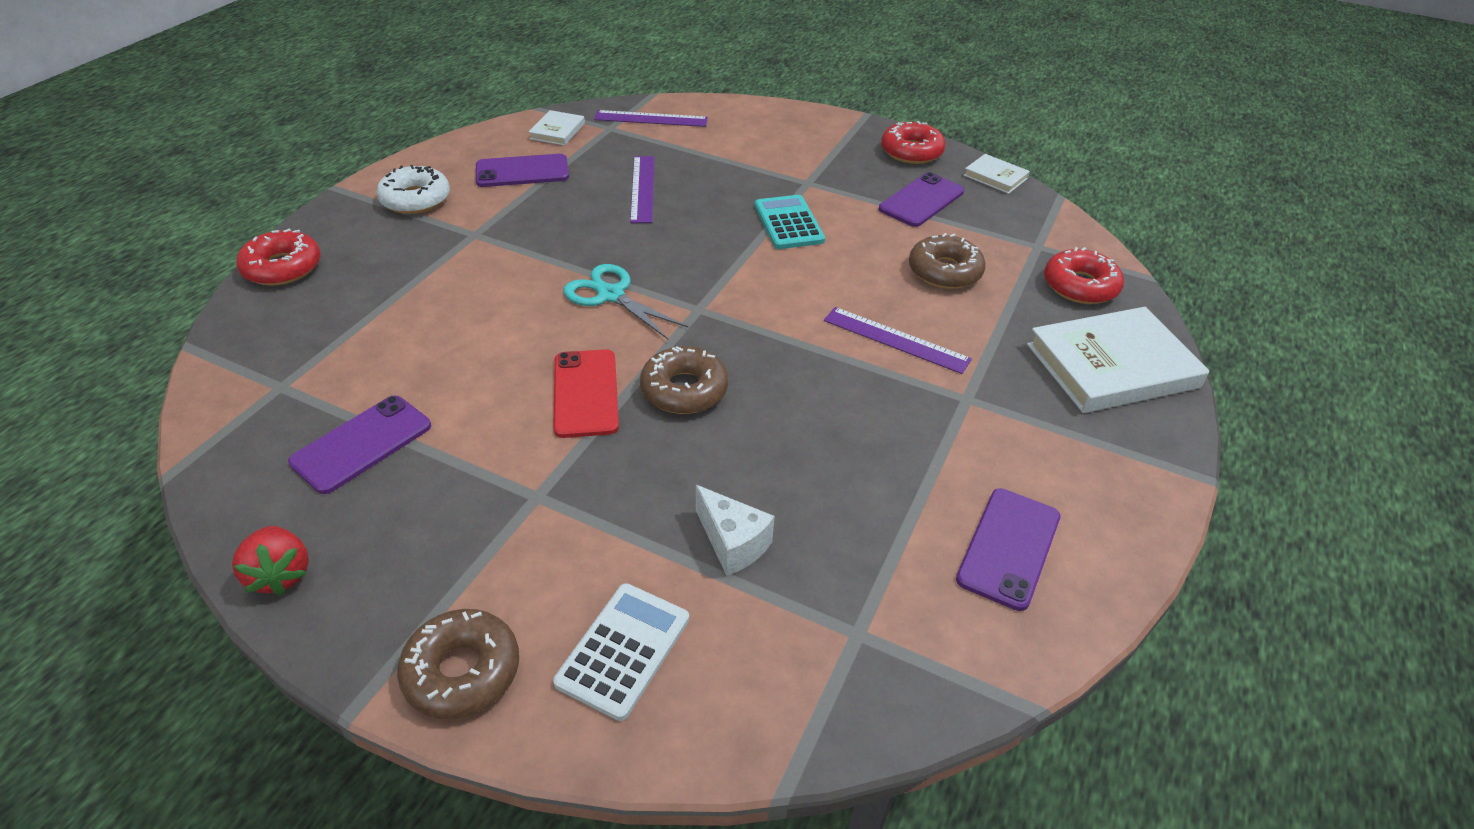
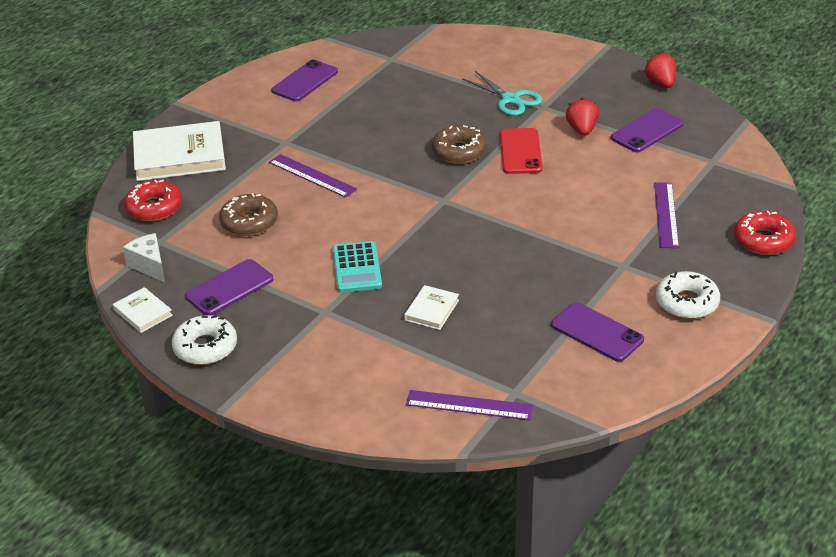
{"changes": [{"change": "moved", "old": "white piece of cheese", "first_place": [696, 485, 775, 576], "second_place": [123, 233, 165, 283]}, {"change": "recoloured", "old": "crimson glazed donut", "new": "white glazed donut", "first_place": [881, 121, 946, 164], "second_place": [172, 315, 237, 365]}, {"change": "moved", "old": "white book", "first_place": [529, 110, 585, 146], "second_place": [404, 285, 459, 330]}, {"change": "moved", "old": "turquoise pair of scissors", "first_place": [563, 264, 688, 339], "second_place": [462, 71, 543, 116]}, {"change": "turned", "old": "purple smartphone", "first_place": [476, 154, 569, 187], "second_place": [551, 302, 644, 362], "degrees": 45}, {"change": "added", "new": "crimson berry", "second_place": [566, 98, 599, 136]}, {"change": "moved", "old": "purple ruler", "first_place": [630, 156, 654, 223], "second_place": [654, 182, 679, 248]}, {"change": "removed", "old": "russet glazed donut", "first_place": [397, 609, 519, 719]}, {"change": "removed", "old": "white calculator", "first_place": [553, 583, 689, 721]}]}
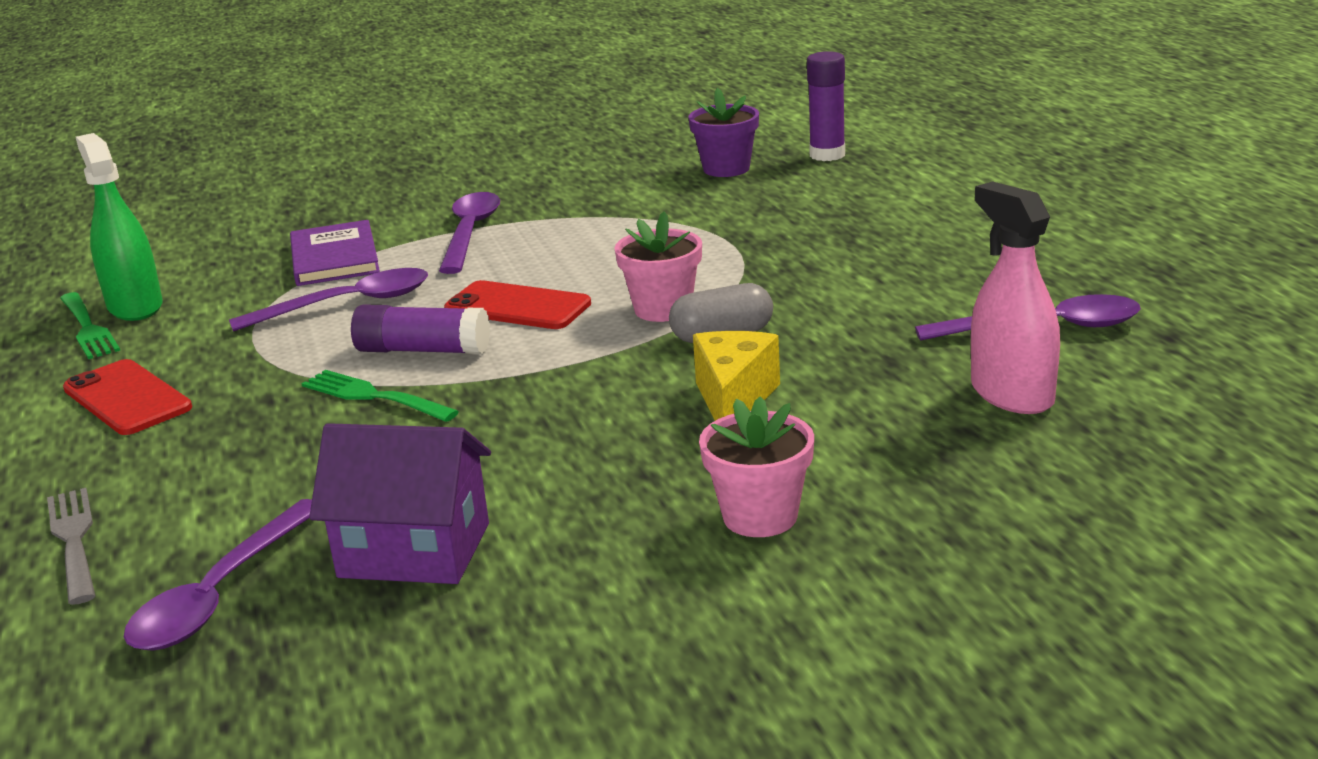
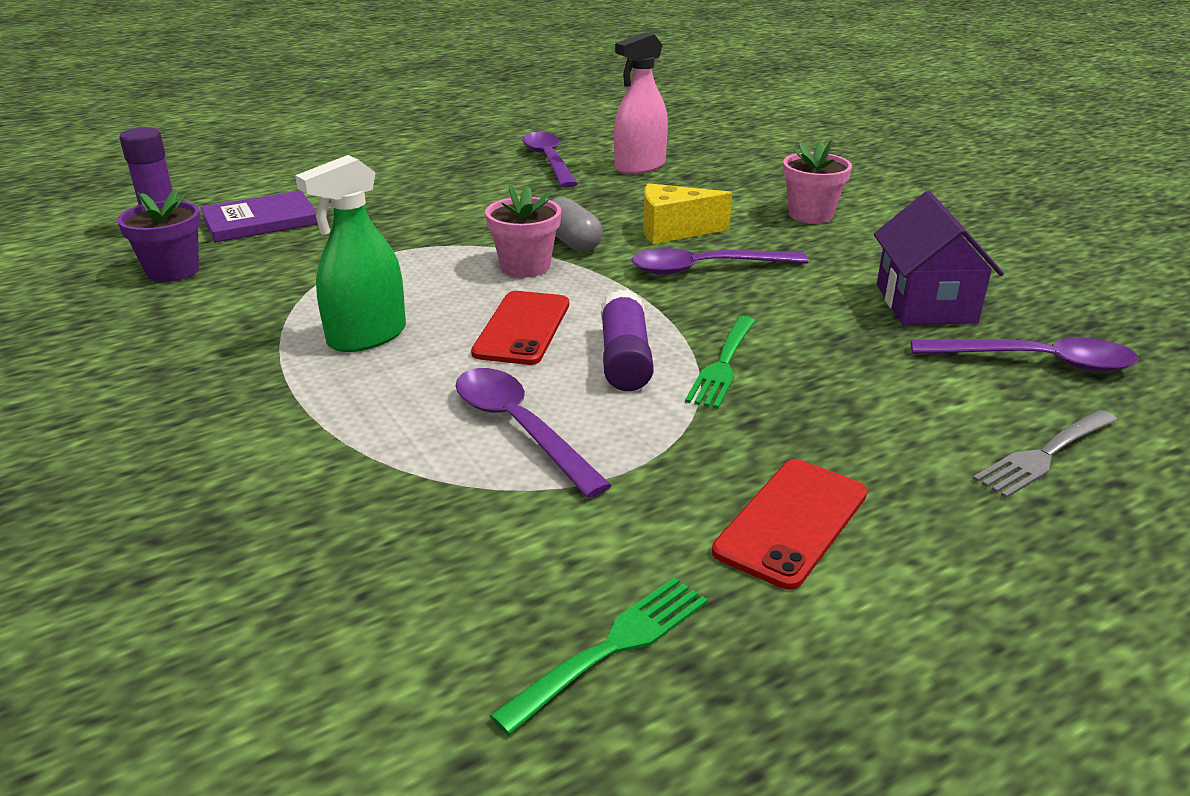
{"changes": [{"change": "moved", "old": "purple book", "first_place": [290, 220, 380, 286], "second_place": [201, 190, 318, 242]}, {"change": "moved", "old": "green spray cleaner", "first_place": [76, 133, 162, 321], "second_place": [295, 155, 406, 352]}, {"change": "moved", "old": "purple tablespoon", "first_place": [439, 192, 500, 274], "second_place": [631, 248, 809, 275]}]}
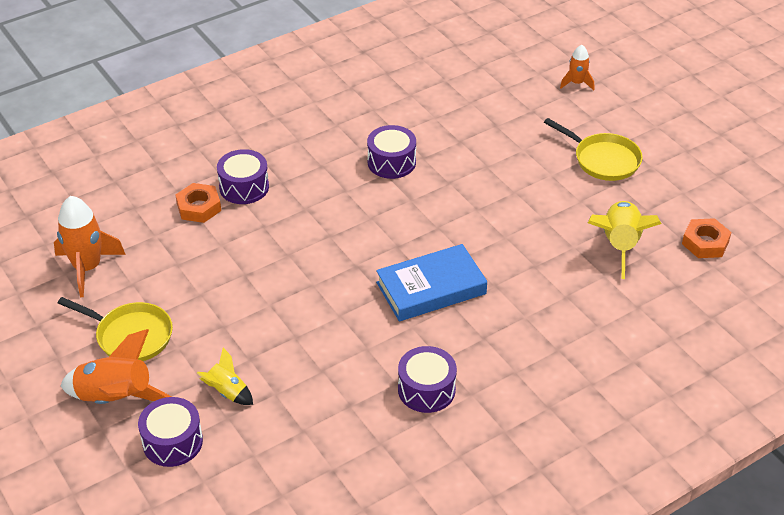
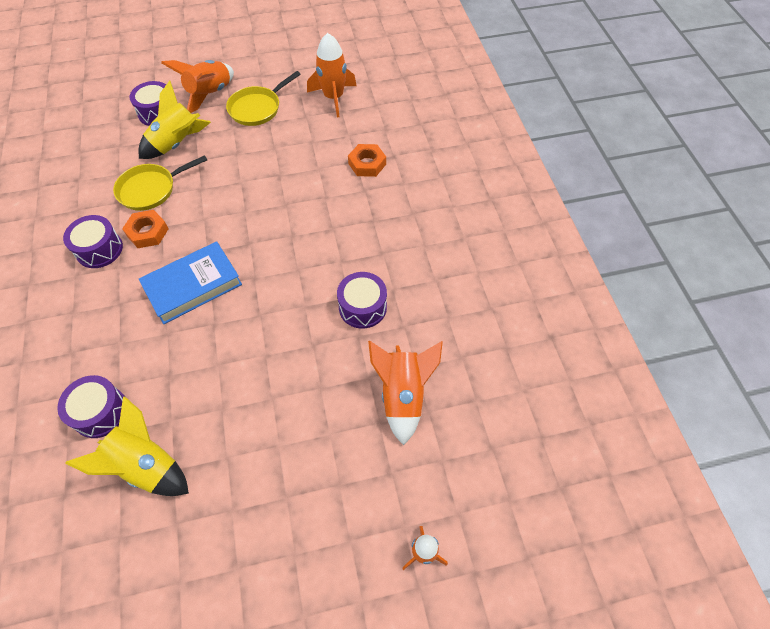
{"changes": [{"change": "moved", "old": "purple toy drum", "first_place": [217, 149, 269, 204], "second_place": [57, 375, 124, 438]}, {"change": "moved", "old": "bright yellow pan", "first_place": [544, 118, 643, 181], "second_place": [113, 155, 207, 211]}, {"change": "moved", "old": "orange hexagon nut", "first_place": [682, 218, 732, 258], "second_place": [122, 210, 169, 248]}, {"change": "resized", "old": "bright yellow rocket", "first_place": [197, 347, 253, 405], "second_place": [138, 81, 211, 159], "factor": 1.78}, {"change": "turned", "old": "cobalt book", "first_place": [376, 244, 487, 322], "second_place": [139, 241, 242, 324], "degrees": 60}, {"change": "added", "new": "orange rocket", "second_place": [368, 341, 443, 445]}]}
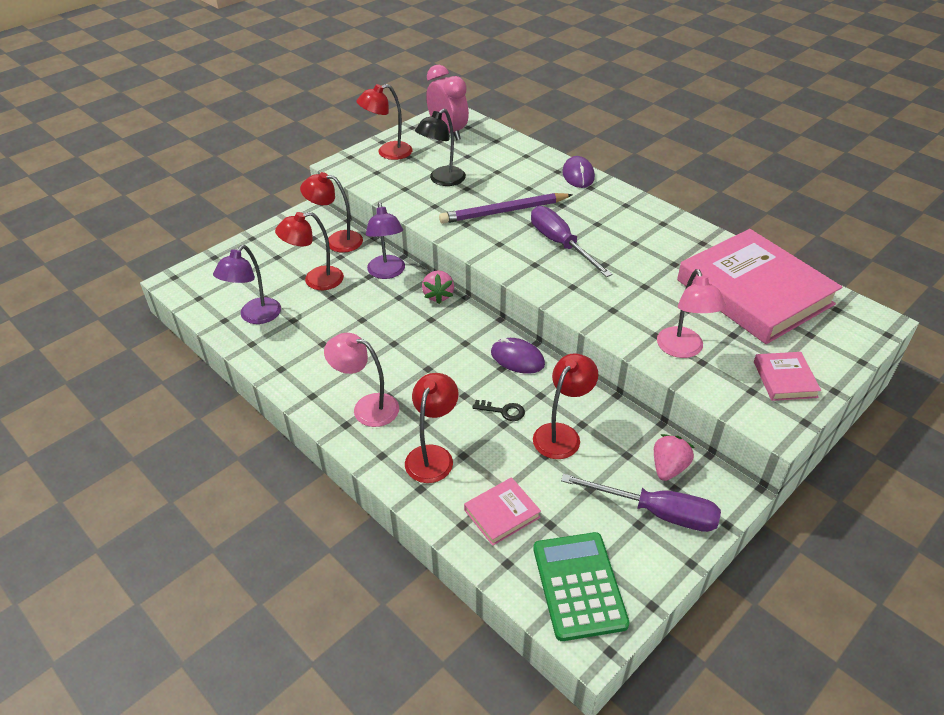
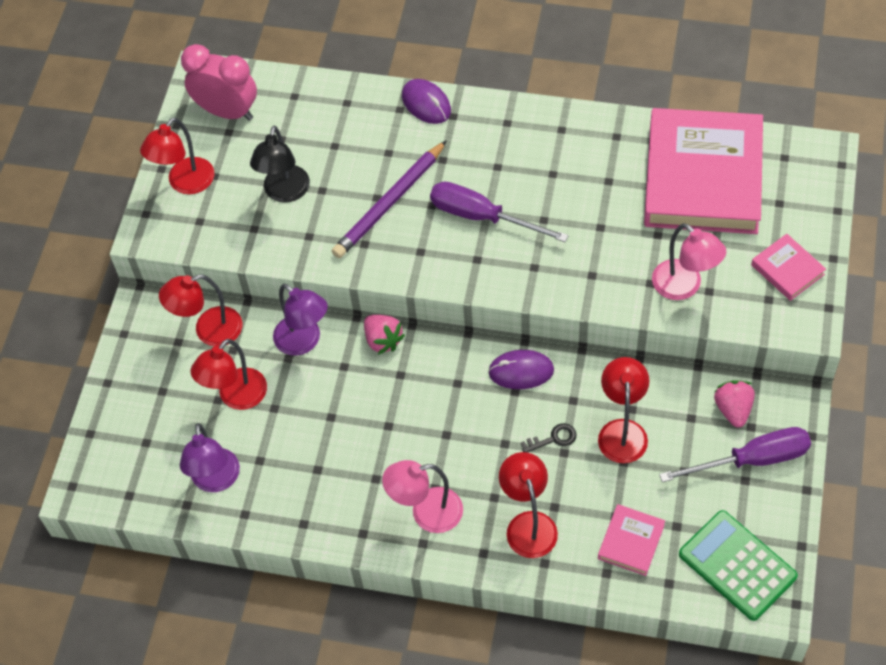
{"changes": [{"change": "turned", "old": "pink book", "first_place": [677, 229, 842, 344], "second_place": [644, 108, 763, 234], "degrees": 75}]}
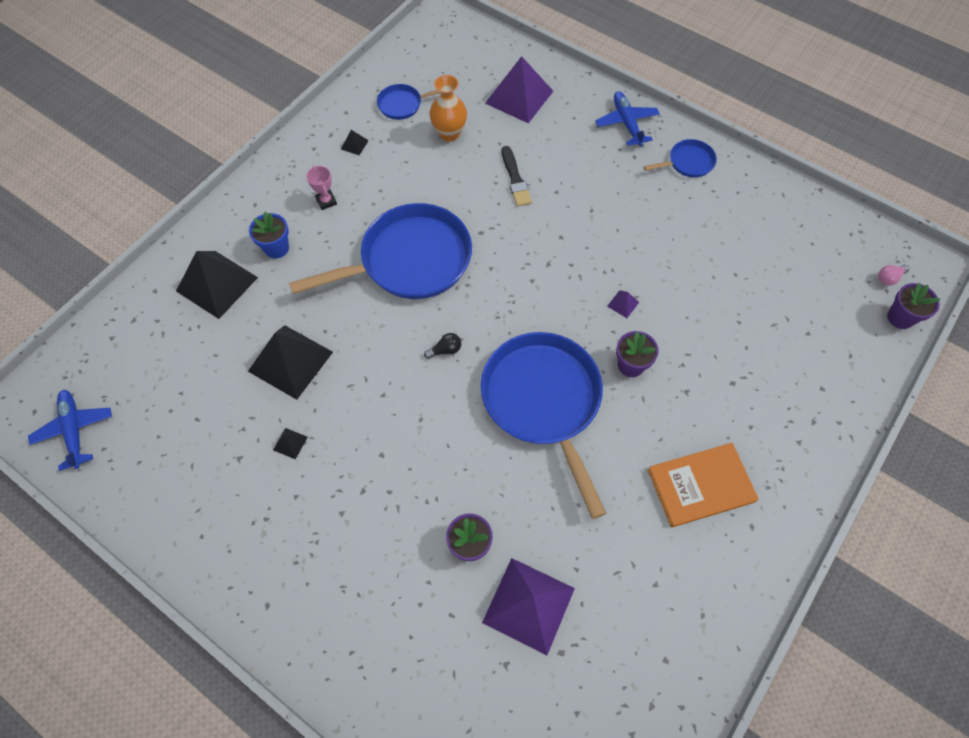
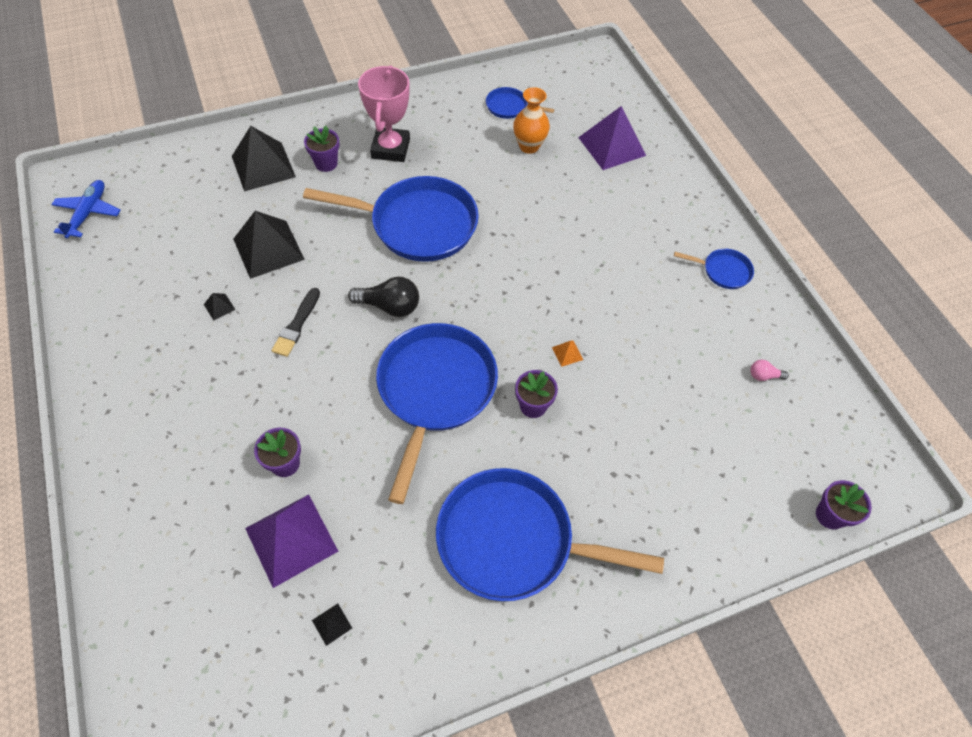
{"changes": [{"change": "moved", "old": "ebony paint brush", "first_place": [502, 146, 532, 206], "second_place": [271, 288, 320, 357]}, {"change": "recoloured", "old": "cobalt flower pot", "new": "purple flower pot", "first_place": [249, 212, 289, 259], "second_place": [304, 126, 339, 172]}, {"change": "moved", "old": "ebony pyramid shape", "first_place": [341, 130, 369, 155], "second_place": [312, 603, 352, 646]}, {"change": "resized", "old": "ebony light bulb", "first_place": [424, 333, 461, 359], "second_place": [348, 277, 419, 317], "factor": 1.92}, {"change": "resized", "old": "pink trophy", "first_place": [306, 166, 337, 210], "second_place": [358, 66, 410, 162], "factor": 2.16}, {"change": "replaced", "old": "orange book", "new": "cobalt pan", "first_place": [648, 443, 759, 527], "second_place": [436, 468, 664, 601]}, {"change": "recoloured", "old": "purple pyramid shape", "new": "orange pyramid shape", "first_place": [607, 290, 639, 318], "second_place": [552, 341, 583, 367]}, {"change": "moved", "old": "pink light bulb", "first_place": [878, 265, 909, 286], "second_place": [750, 360, 789, 381]}, {"change": "removed", "old": "cobalt aeroplane", "first_place": [595, 91, 660, 146]}]}
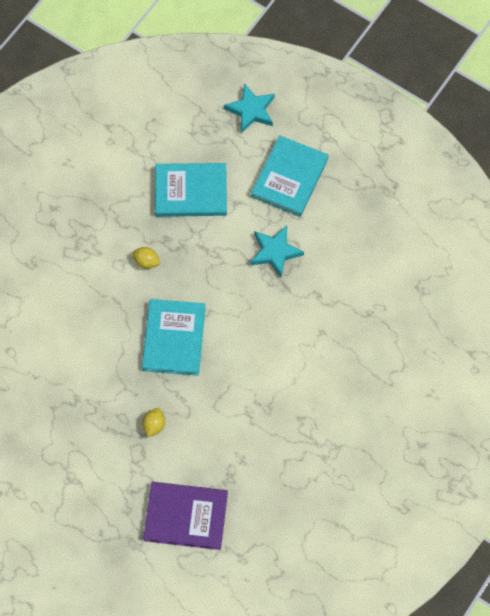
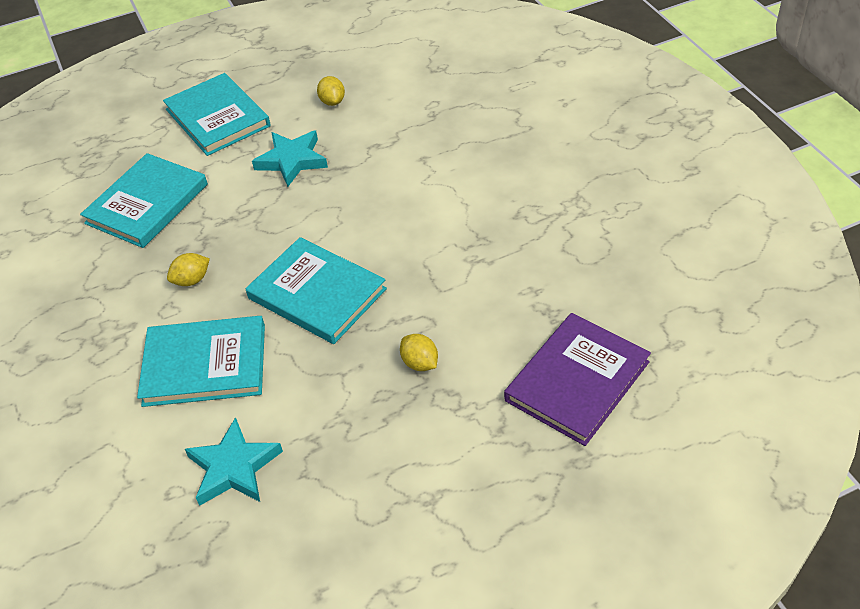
{"changes": [{"change": "added", "new": "turquoise book", "second_place": [137, 316, 265, 407]}, {"change": "moved", "old": "turquoise star shape", "first_place": [224, 83, 275, 133], "second_place": [185, 417, 283, 506]}, {"change": "added", "new": "bright yellow toy lemon", "second_place": [317, 76, 345, 106]}]}
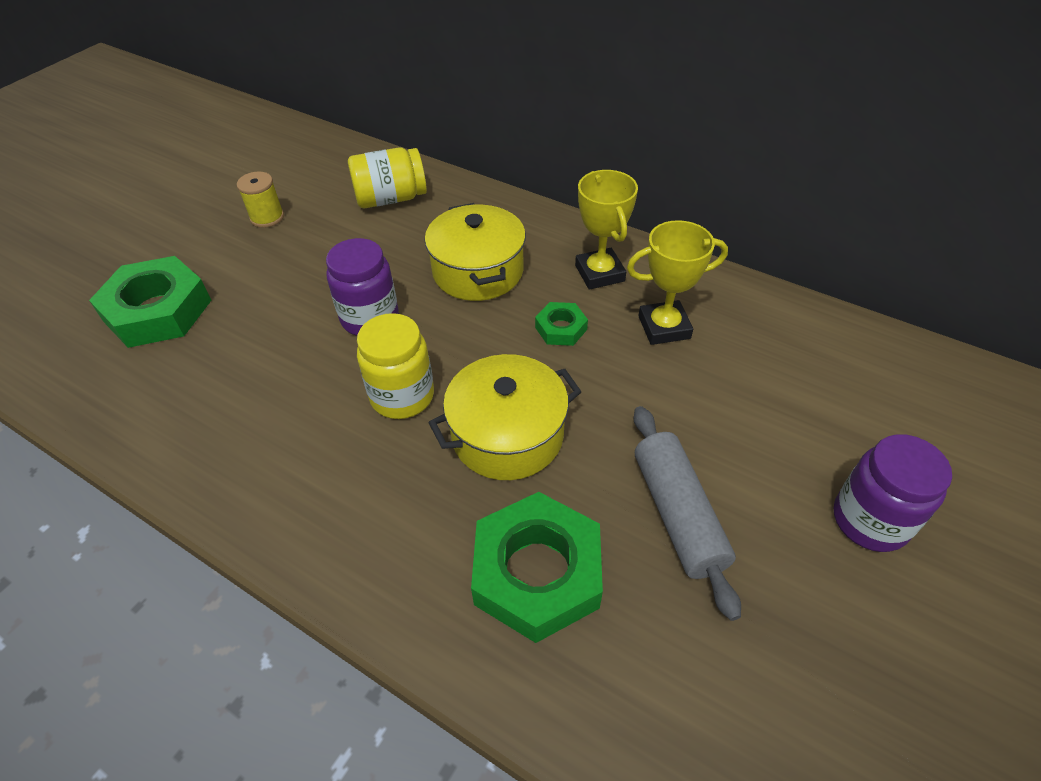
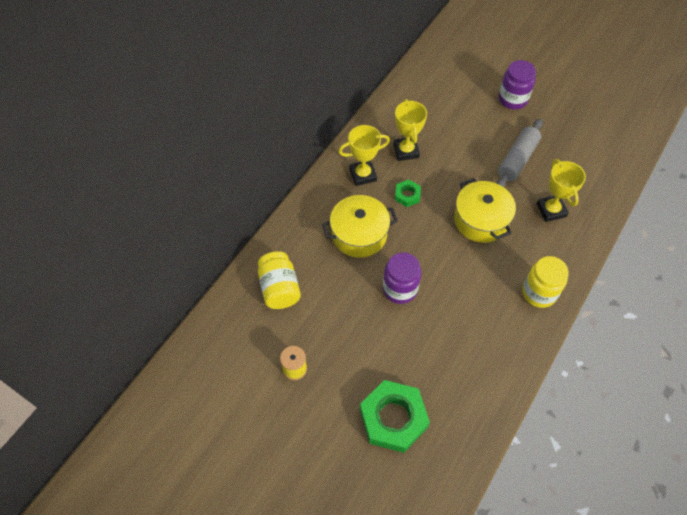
{"changes": [{"change": "turned", "old": "grey pastry roller", "first_place": [634, 406, 741, 621], "second_place": [496, 119, 543, 187], "degrees": -45}, {"change": "moved", "old": "bright yellow jam jar", "first_place": [357, 313, 434, 419], "second_place": [522, 256, 569, 308]}, {"change": "replaced", "old": "green hexagon nut", "new": "bright yellow trophy", "first_place": [471, 492, 603, 643], "second_place": [536, 159, 586, 222]}]}
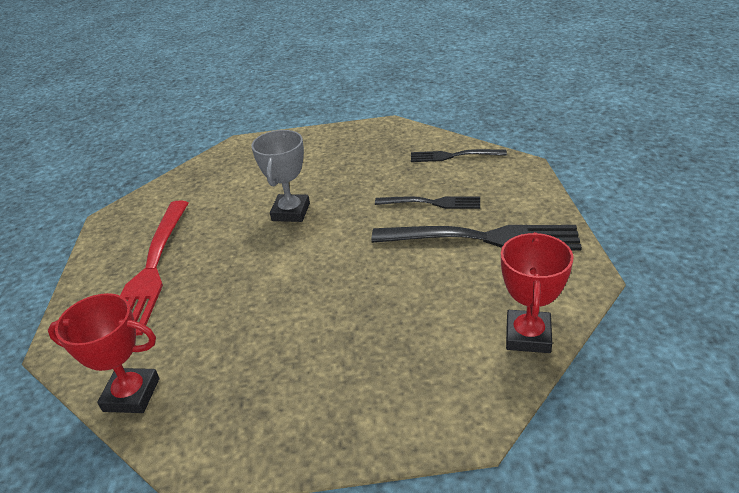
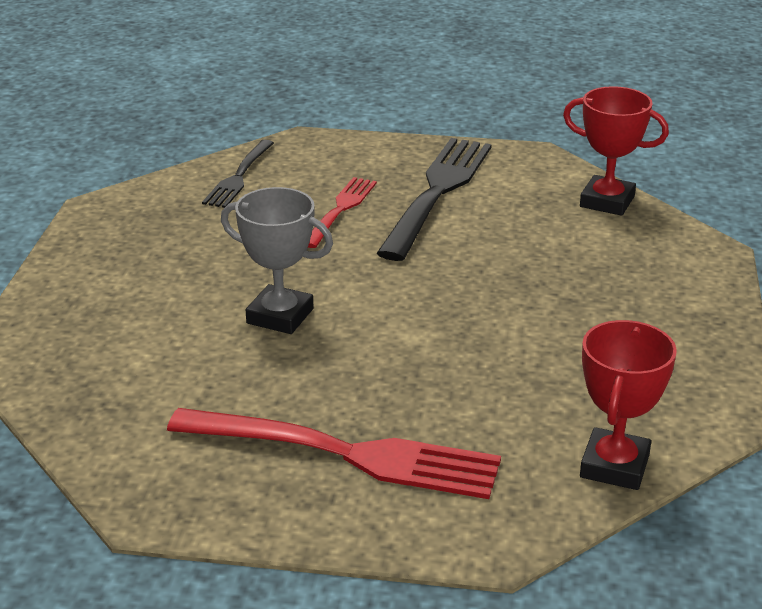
{"changes": [{"change": "recoloured", "old": "ebony fork", "new": "crimson fork", "first_place": [375, 196, 480, 209], "second_place": [308, 177, 377, 248]}]}
